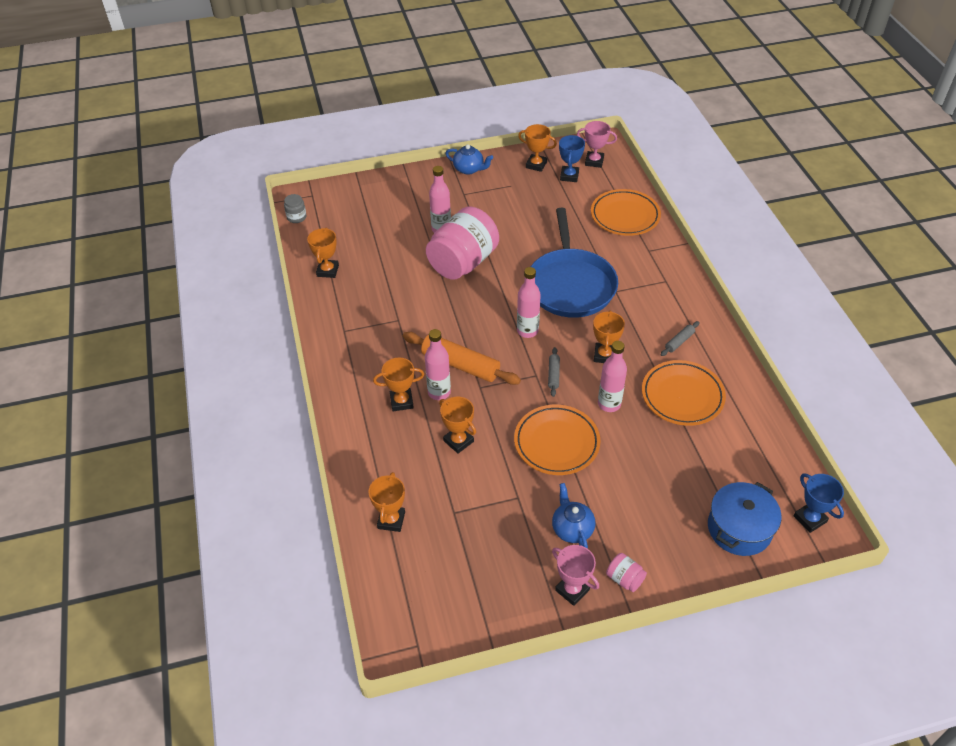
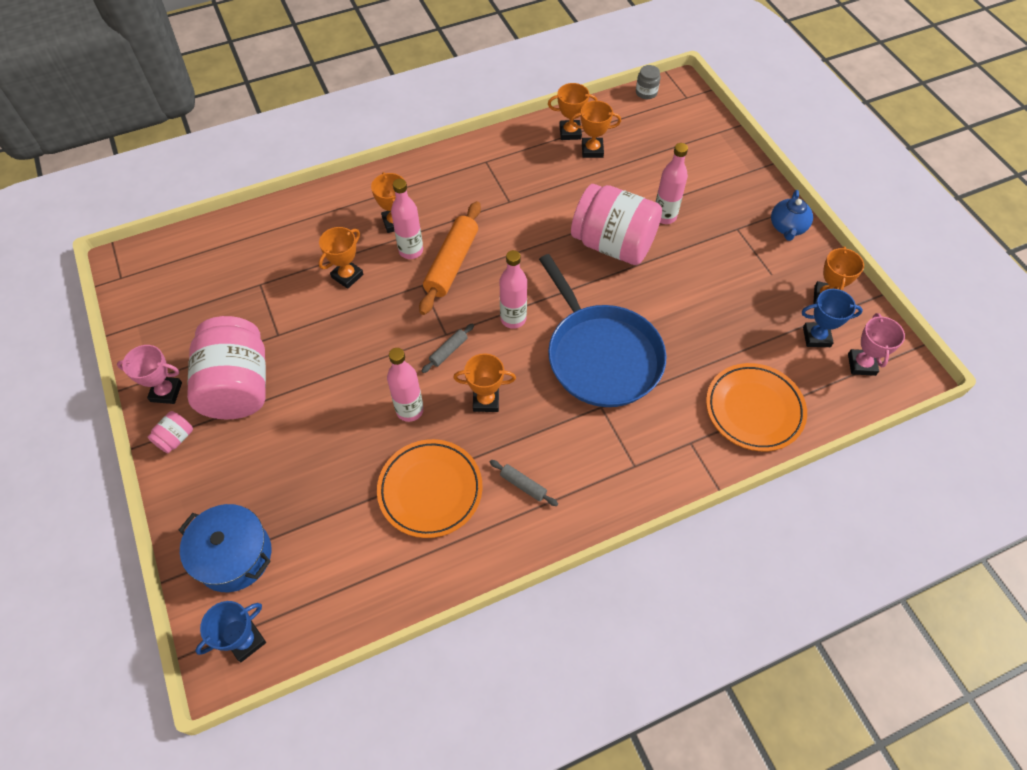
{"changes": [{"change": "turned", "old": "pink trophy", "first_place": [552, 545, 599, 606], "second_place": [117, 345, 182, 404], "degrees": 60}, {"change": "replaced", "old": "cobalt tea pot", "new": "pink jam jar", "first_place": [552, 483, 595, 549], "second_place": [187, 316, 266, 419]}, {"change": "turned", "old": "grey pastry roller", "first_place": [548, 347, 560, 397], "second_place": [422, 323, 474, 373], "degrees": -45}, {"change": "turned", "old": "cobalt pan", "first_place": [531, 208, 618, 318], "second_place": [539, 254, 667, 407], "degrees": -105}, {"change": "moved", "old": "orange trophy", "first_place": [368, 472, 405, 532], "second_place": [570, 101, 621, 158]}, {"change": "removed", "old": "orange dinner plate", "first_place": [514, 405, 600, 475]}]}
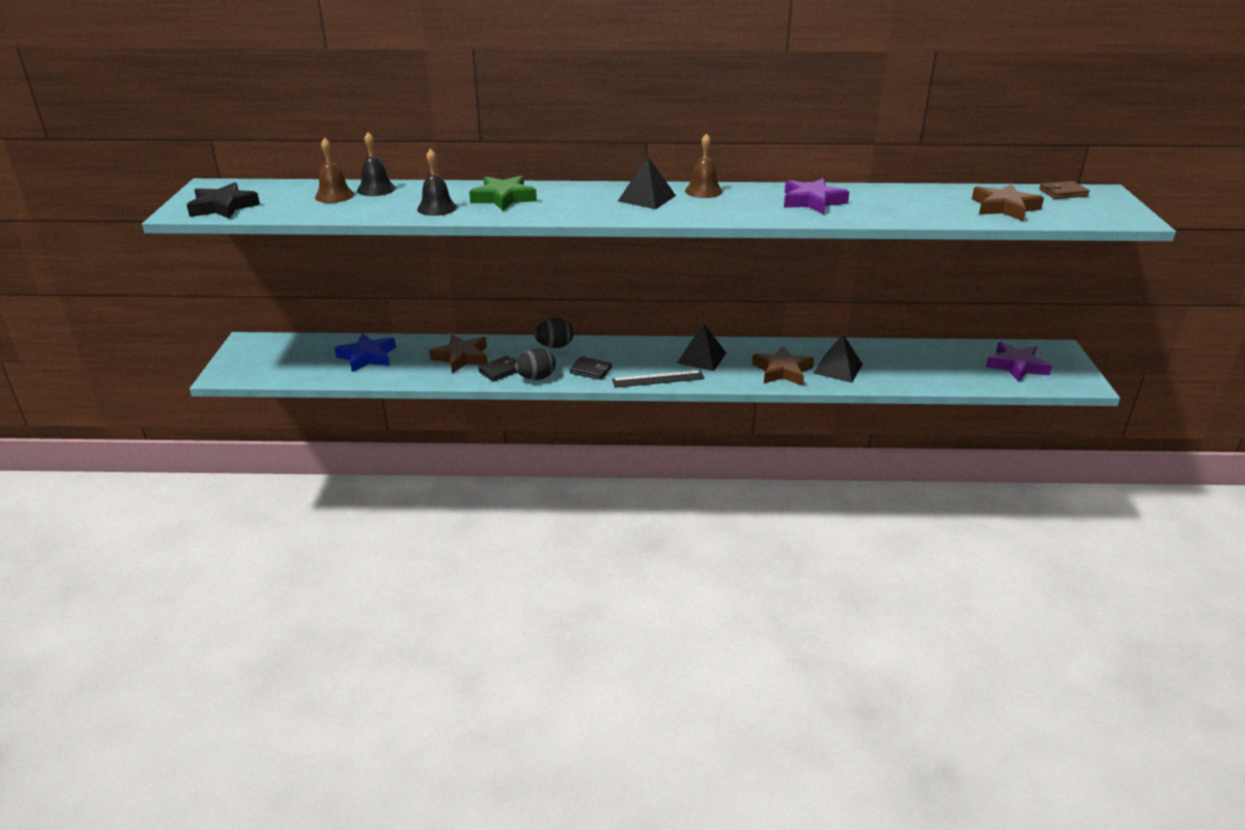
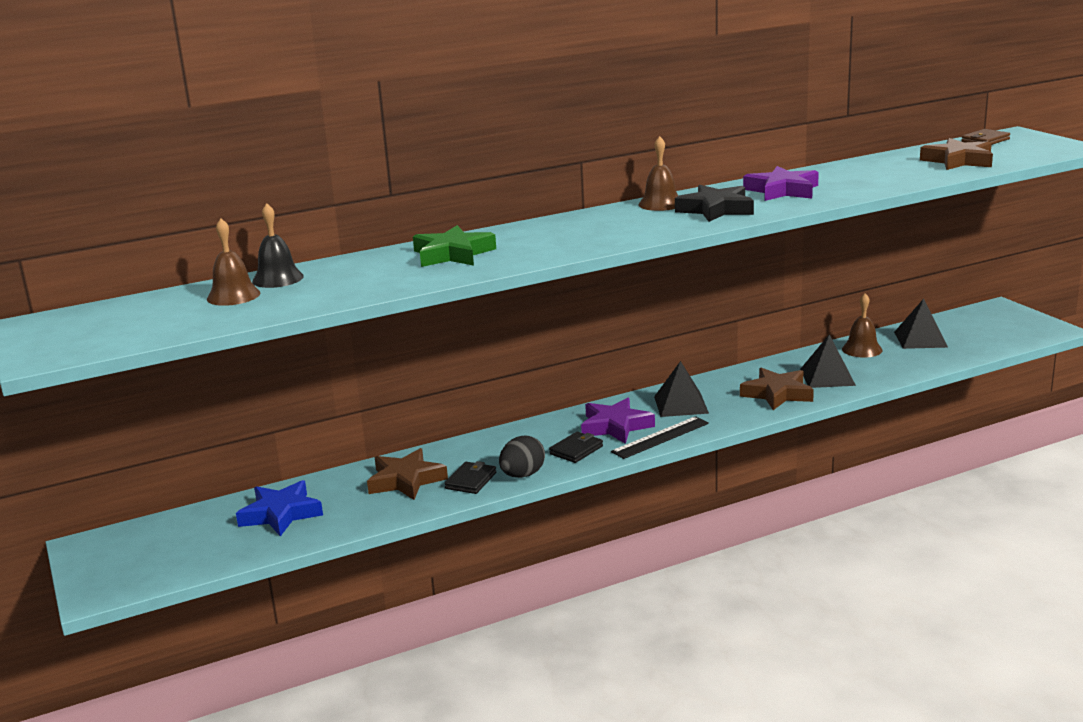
{"changes": [{"change": "turned", "old": "ebony wallet", "first_place": [570, 356, 612, 380], "second_place": [549, 432, 603, 463], "degrees": -45}, {"change": "moved", "old": "purple star shape", "first_place": [986, 342, 1052, 382], "second_place": [581, 398, 655, 444]}, {"change": "moved", "old": "ebony star shape", "first_place": [187, 182, 260, 219], "second_place": [675, 185, 754, 222]}, {"change": "added", "new": "russet school bell", "second_place": [842, 293, 883, 358]}, {"change": "moved", "old": "ebony pyramid shape", "first_place": [618, 156, 676, 209], "second_place": [894, 299, 948, 349]}, {"change": "removed", "old": "ebony school bell", "first_place": [417, 148, 457, 216]}, {"change": "removed", "old": "ebony egg shape", "first_place": [534, 318, 574, 348]}]}
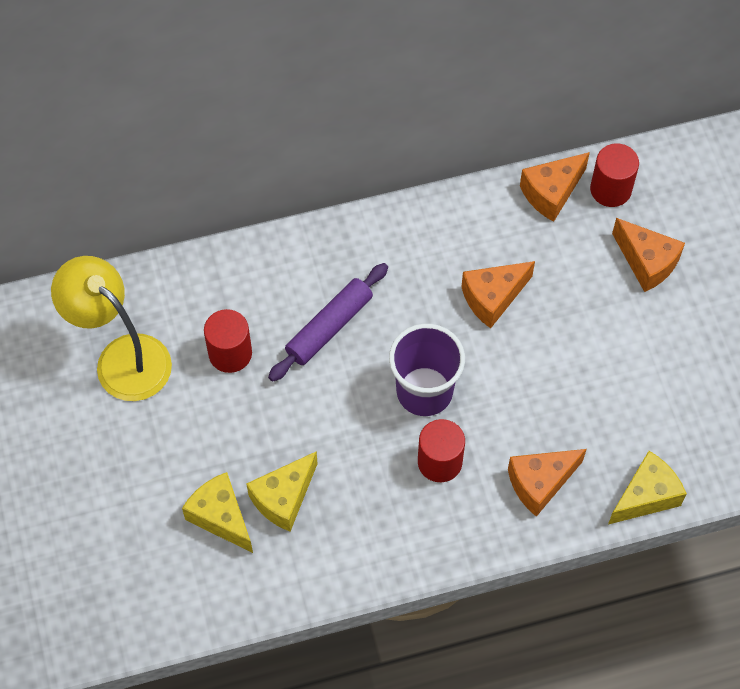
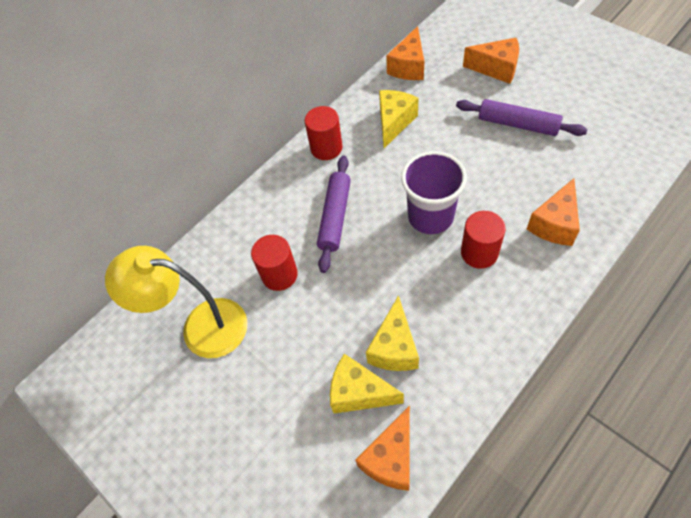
{"changes": [{"change": "moved", "old": "crimson cylinder shape", "first_place": [590, 143, 639, 207], "second_place": [305, 106, 343, 160]}, {"change": "moved", "old": "orange piece of cheese", "first_place": [461, 261, 535, 328], "second_place": [355, 405, 410, 491]}, {"change": "moved", "old": "bright yellow piece of cheese", "first_place": [608, 451, 687, 525], "second_place": [379, 90, 418, 148]}, {"change": "added", "new": "purple pastry roller", "second_place": [456, 99, 587, 136]}]}
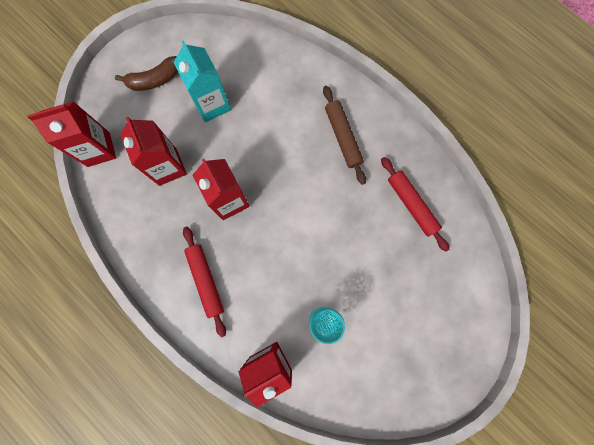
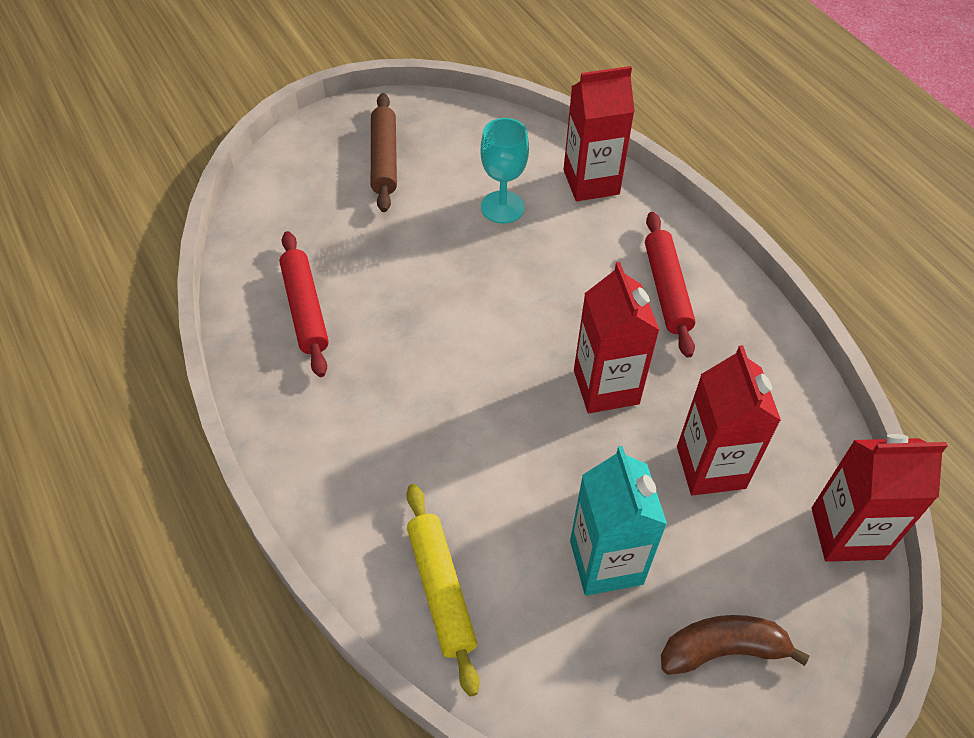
{"changes": [{"change": "moved", "old": "russet pastry roller", "first_place": [323, 86, 366, 185], "second_place": [371, 93, 397, 212]}, {"change": "added", "new": "bright yellow pastry roller", "second_place": [406, 484, 479, 696]}]}
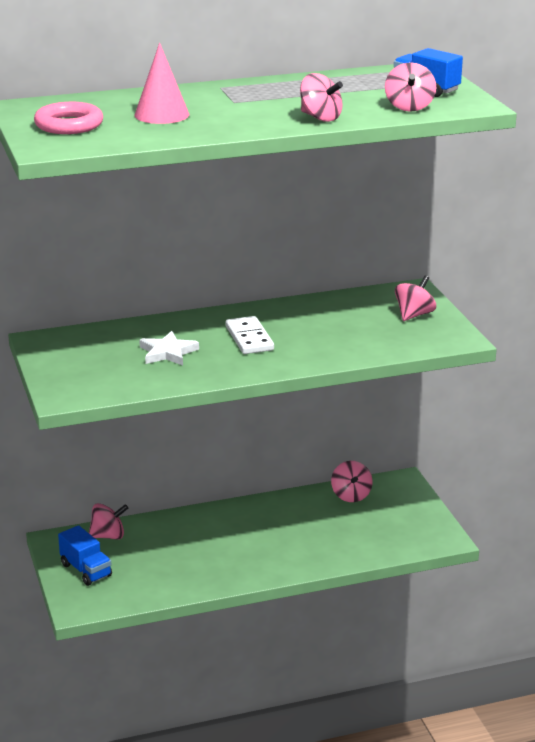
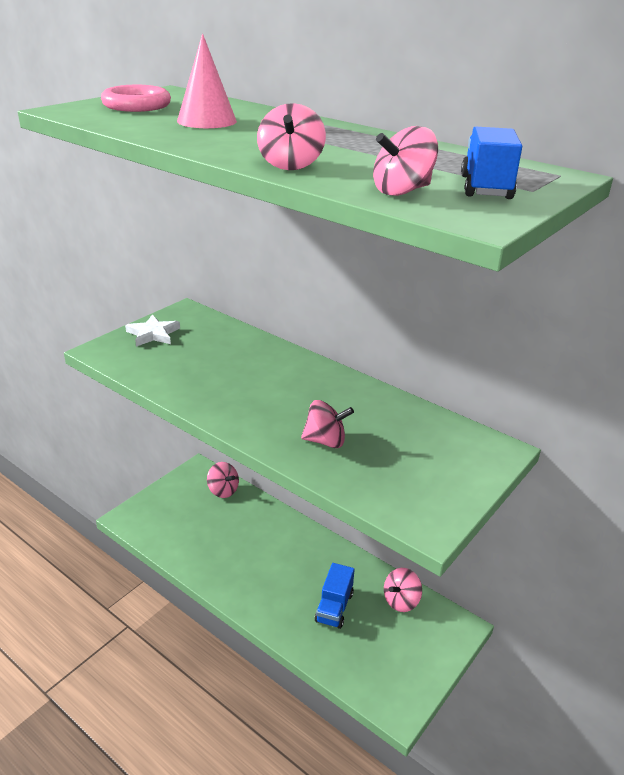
{"changes": [{"change": "moved", "old": "white star shape", "first_place": [139, 331, 199, 365], "second_place": [125, 314, 180, 347]}, {"change": "moved", "old": "pink spinning top", "first_place": [395, 275, 436, 321], "second_place": [301, 400, 354, 448]}, {"change": "moved", "old": "cobalt lorry", "first_place": [58, 525, 112, 586], "second_place": [315, 563, 355, 629]}, {"change": "removed", "old": "white domino piece", "first_place": [226, 316, 274, 354]}]}
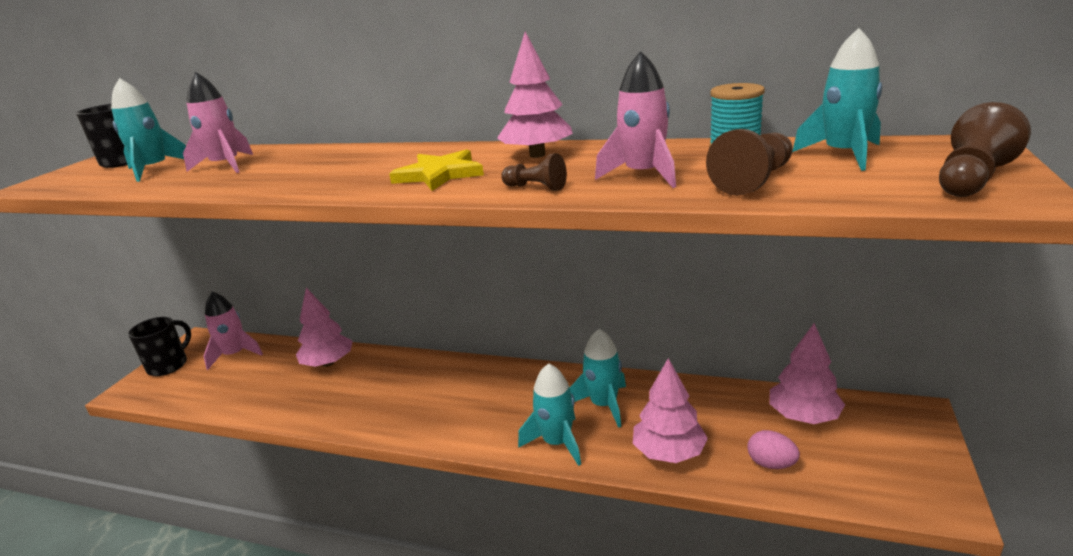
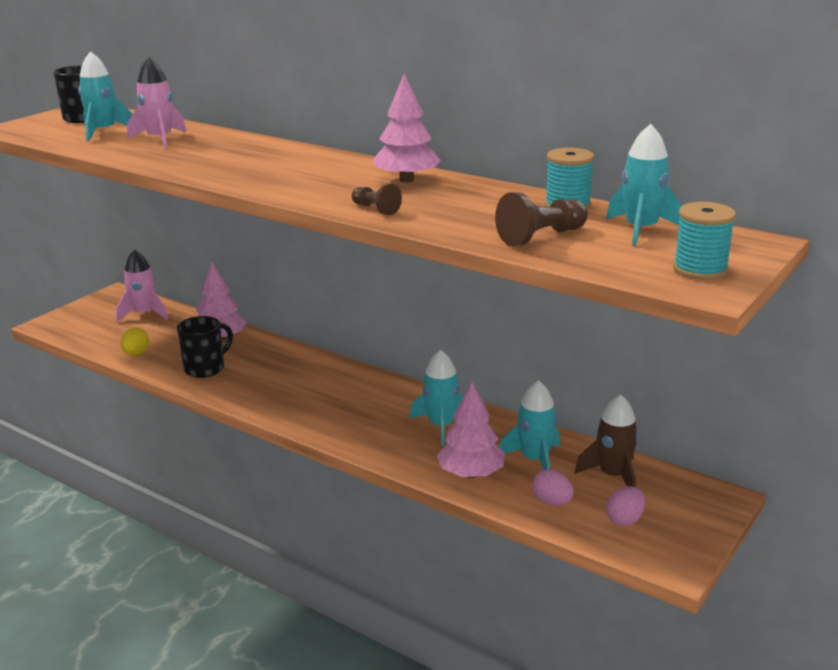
{"changes": [{"change": "added", "new": "bright yellow egg shape", "second_place": [121, 328, 149, 356]}, {"change": "moved", "old": "ebony coffee mug", "first_place": [128, 317, 191, 376], "second_place": [177, 316, 233, 378]}, {"change": "moved", "old": "turquoise rocket", "first_place": [518, 363, 581, 466], "second_place": [499, 380, 560, 470]}, {"change": "replaced", "old": "pink toy tree", "new": "russet rocket", "first_place": [769, 323, 845, 424], "second_place": [575, 394, 639, 487]}, {"change": "added", "new": "pink egg shape", "second_place": [606, 486, 645, 526]}, {"change": "replaced", "old": "russet game pawn", "new": "turquoise spool", "first_place": [939, 102, 1031, 197], "second_place": [673, 202, 736, 280]}, {"change": "removed", "old": "bright yellow star shape", "first_place": [389, 149, 484, 191]}, {"change": "removed", "old": "pink rocket", "first_place": [595, 51, 676, 188]}]}
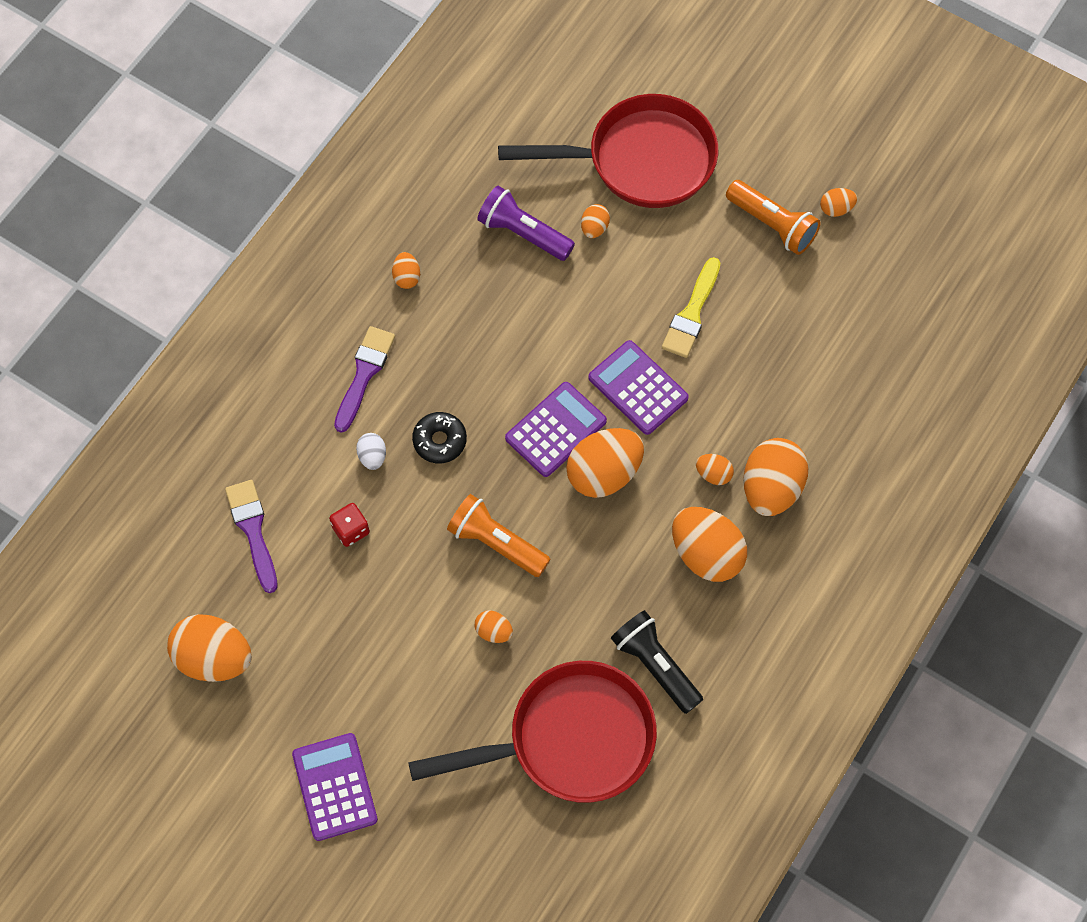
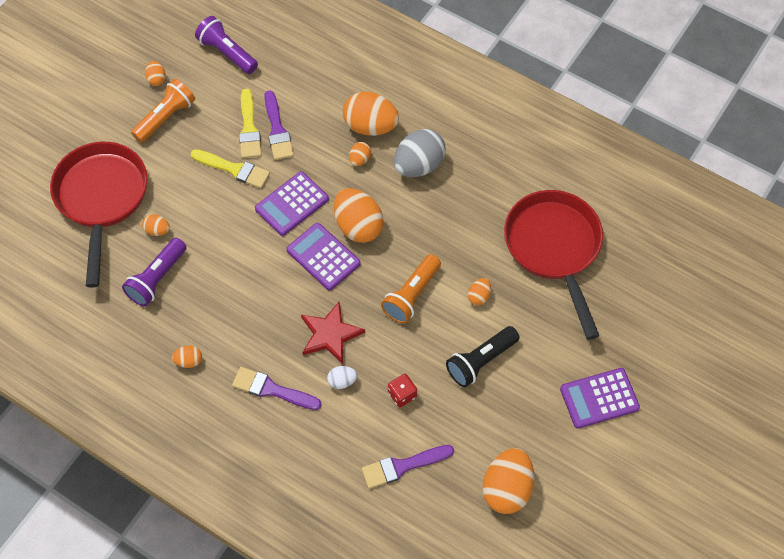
{"changes": [{"change": "added", "new": "purple torch", "second_place": [195, 16, 258, 74]}, {"change": "added", "new": "bright yellow paint brush", "second_place": [239, 89, 261, 158]}, {"change": "added", "new": "purple paint brush", "second_place": [264, 91, 294, 160]}, {"change": "replaced", "old": "ebony glazed donut", "new": "crimson star shape", "first_place": [412, 412, 467, 463], "second_place": [301, 302, 365, 364]}, {"change": "recoloured", "old": "orange egg shape", "new": "grey egg shape", "first_place": [672, 507, 747, 582], "second_place": [394, 129, 446, 177]}, {"change": "moved", "old": "ebony torch", "first_place": [611, 610, 703, 714], "second_place": [446, 326, 520, 387]}]}
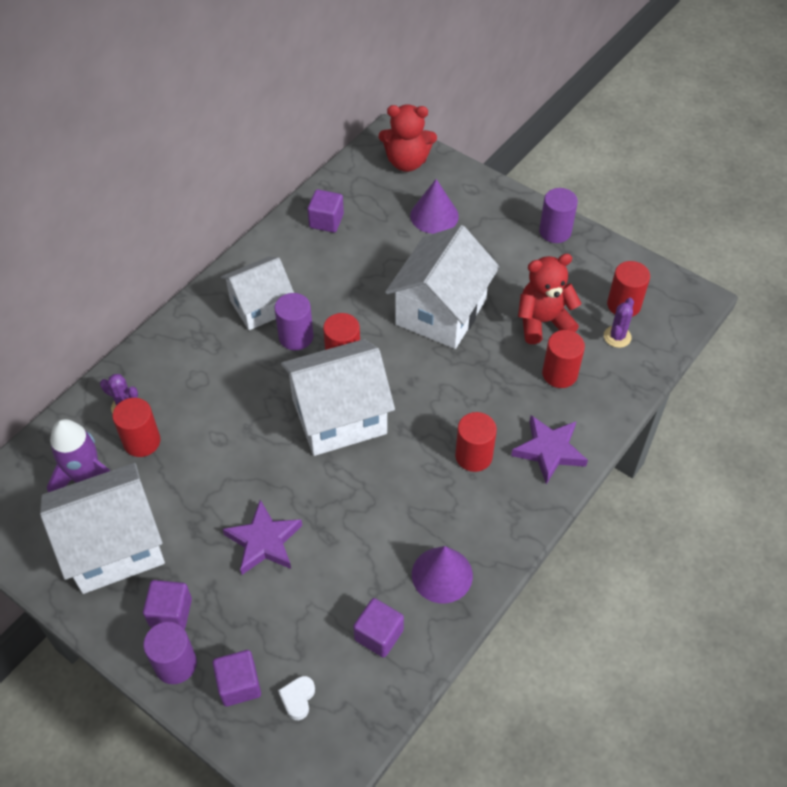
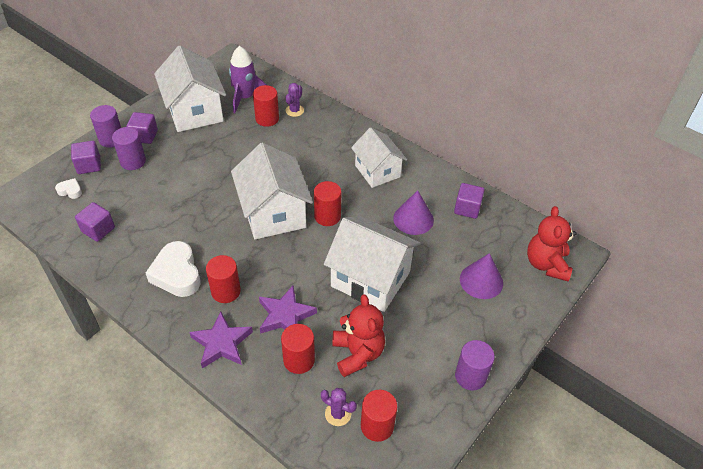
{"changes": [{"change": "moved", "old": "purple cylinder shape", "first_place": [275, 293, 313, 350], "second_place": [112, 127, 146, 170]}, {"change": "added", "new": "white heart", "second_place": [146, 241, 200, 297]}, {"change": "moved", "old": "purple star shape", "first_place": [223, 500, 302, 575], "second_place": [259, 286, 317, 334]}, {"change": "moved", "old": "purple cone", "first_place": [412, 546, 473, 603], "second_place": [393, 190, 434, 235]}]}
